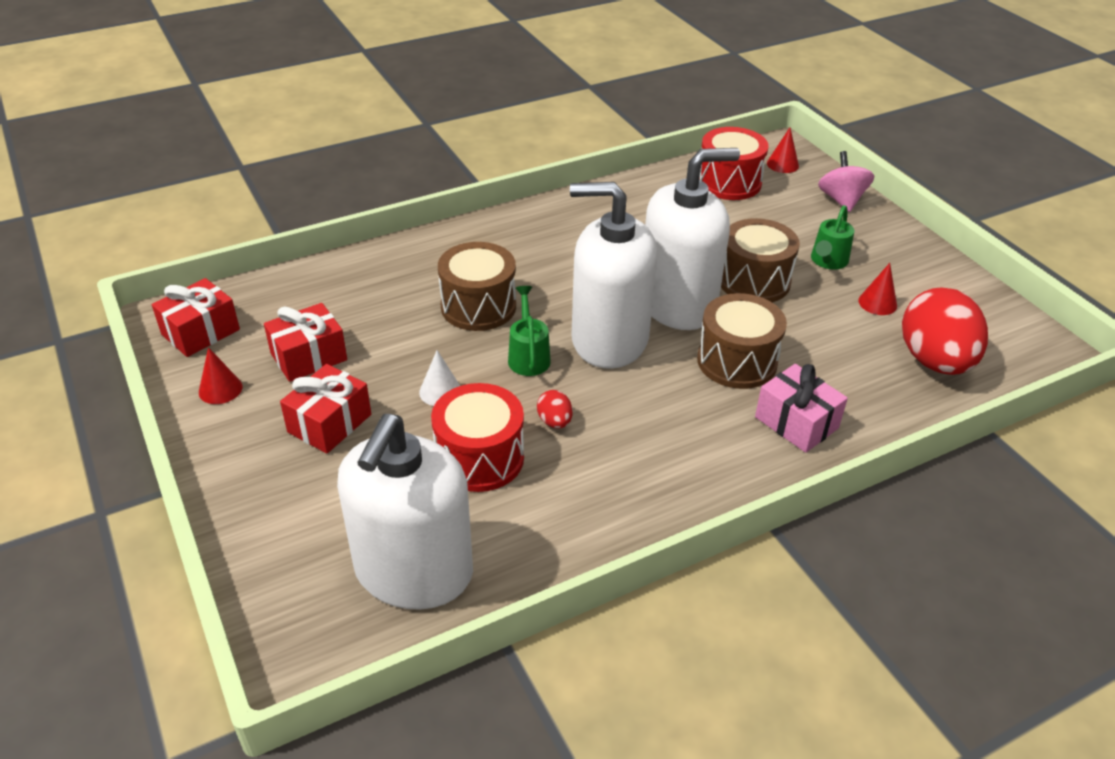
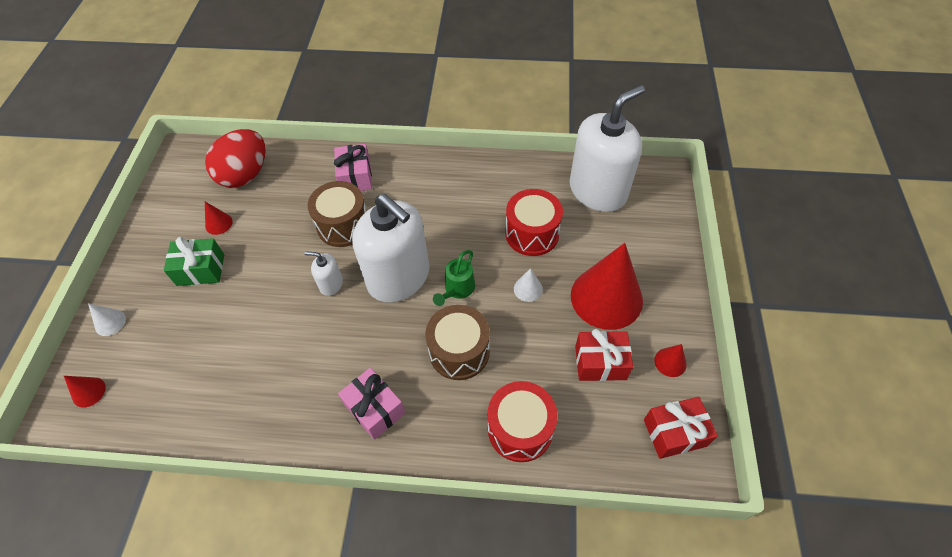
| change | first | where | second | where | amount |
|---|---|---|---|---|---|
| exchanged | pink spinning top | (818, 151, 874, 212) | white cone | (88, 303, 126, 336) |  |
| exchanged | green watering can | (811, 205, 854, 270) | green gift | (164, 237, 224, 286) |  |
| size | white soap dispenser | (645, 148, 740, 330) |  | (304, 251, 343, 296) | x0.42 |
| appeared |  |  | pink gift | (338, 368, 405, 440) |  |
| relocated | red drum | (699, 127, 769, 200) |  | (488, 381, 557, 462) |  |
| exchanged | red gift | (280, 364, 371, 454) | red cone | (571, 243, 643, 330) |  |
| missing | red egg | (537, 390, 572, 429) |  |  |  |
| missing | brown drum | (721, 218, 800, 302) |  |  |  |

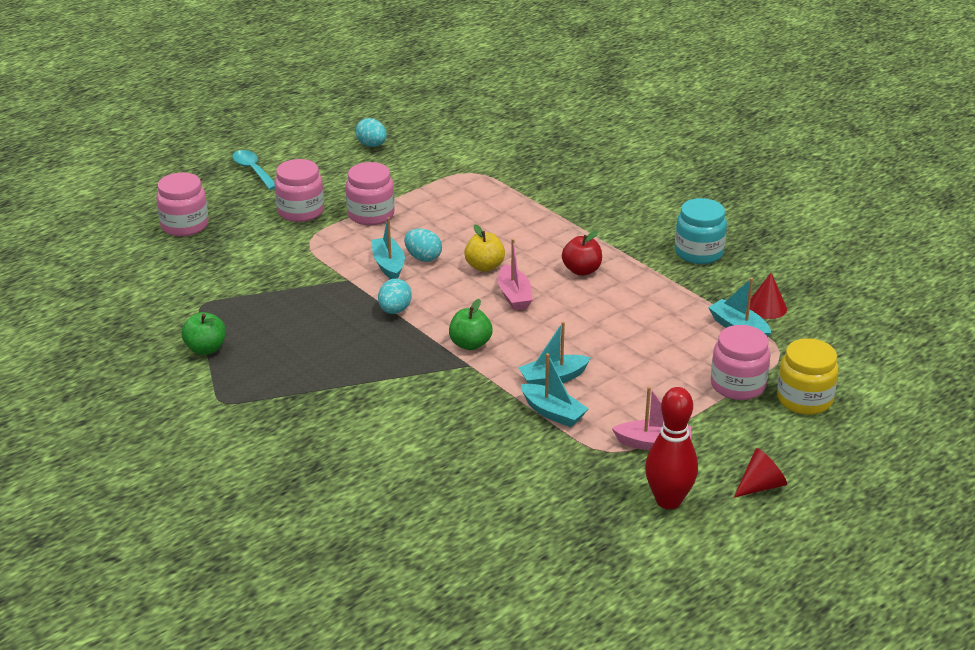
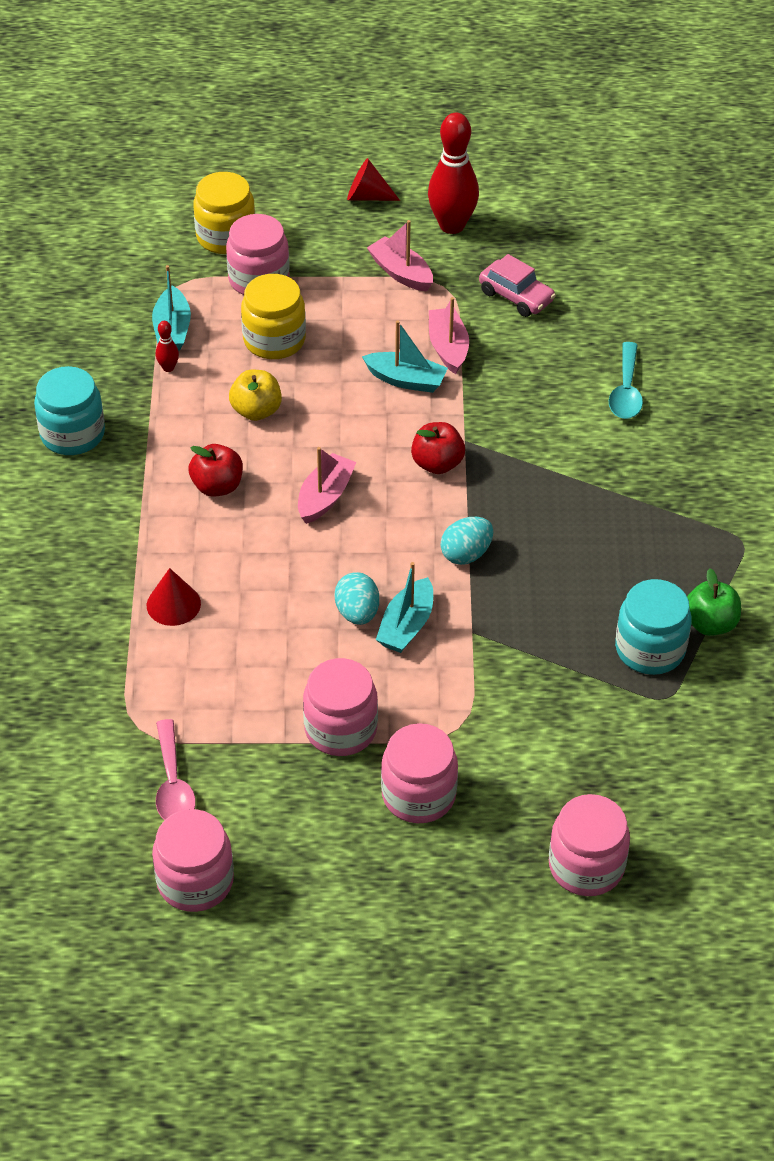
| change | first | where | second | where | amount |
|---|---|---|---|---|---|
| relocated | red cone | (749, 273, 787, 319) |  | (147, 568, 201, 626) |  |
| exchanged | turquoise egg | (355, 118, 387, 147) | pink jar | (152, 809, 234, 912) |  |
| appeared |  |  | red bowling pin | (156, 321, 179, 372) |  |
| appeared |  |  | pink spoon | (156, 719, 196, 820) |  |
| relocated | yellow apple | (464, 224, 505, 272) |  | (229, 370, 282, 421) |  |
| appeared |  |  | yellow jar | (241, 274, 306, 359) |  |
| colour | green apple | (449, 299, 493, 350) | red apple | (411, 422, 465, 474) |  |
| colour | turquoise boat | (521, 353, 589, 427) | pink boat | (429, 297, 469, 374) |  |
| appeared |  |  | pink car | (479, 254, 556, 317) |  |
| relocated | turquoise spoon | (232, 150, 275, 190) |  | (609, 342, 643, 419) |  |
| appeared |  |  | turquoise jar | (615, 579, 692, 675) |  |

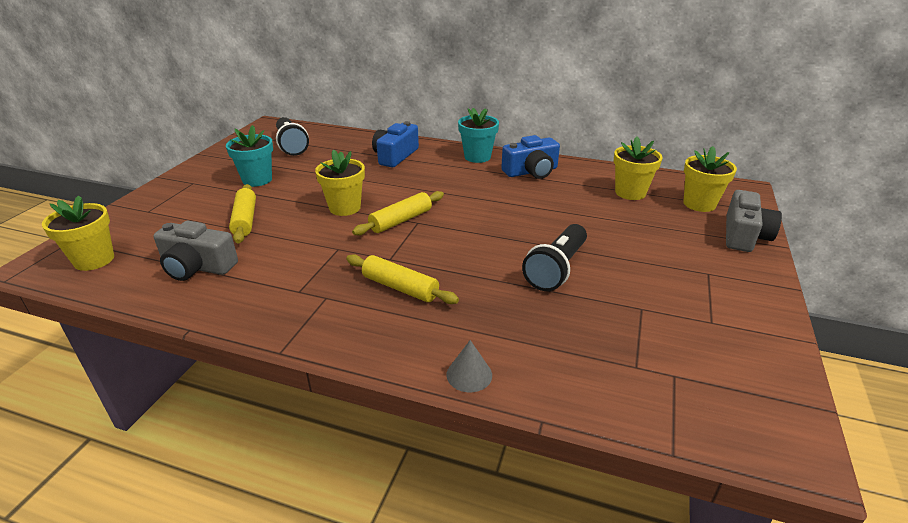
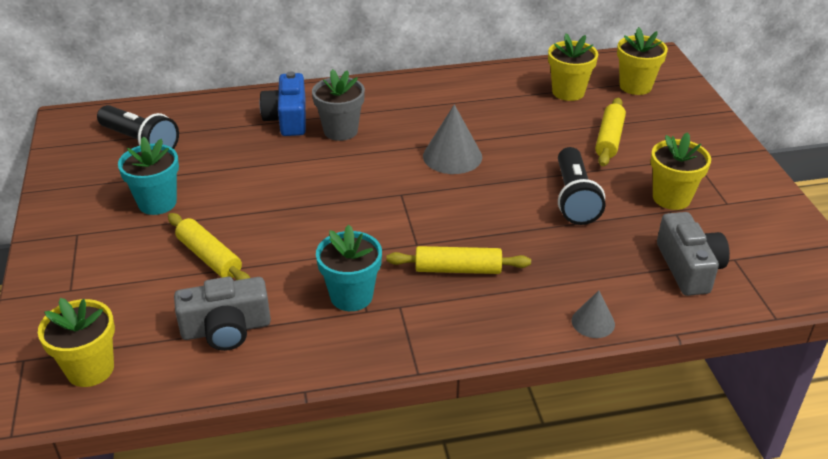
| change | first | where | second | where | amount |
|---|---|---|---|---|---|
| appeared |  |  | grey flower pot | (312, 69, 365, 141) |  |
| relocated | turquoise flower pot | (458, 108, 499, 163) |  | (316, 225, 382, 311) |  |
| appeared |  |  | grey cone | (423, 104, 482, 174) |  |
| relocated | yellow rolling pin | (352, 191, 444, 235) |  | (595, 98, 626, 166) |  |
| relocated | yellow flower pot | (315, 149, 365, 216) |  | (651, 132, 711, 210) |  |
| relocated | grey camera | (726, 190, 782, 252) |  | (657, 212, 730, 296) |  |
| missing | blue camera | (501, 135, 560, 179) |  |  |  |

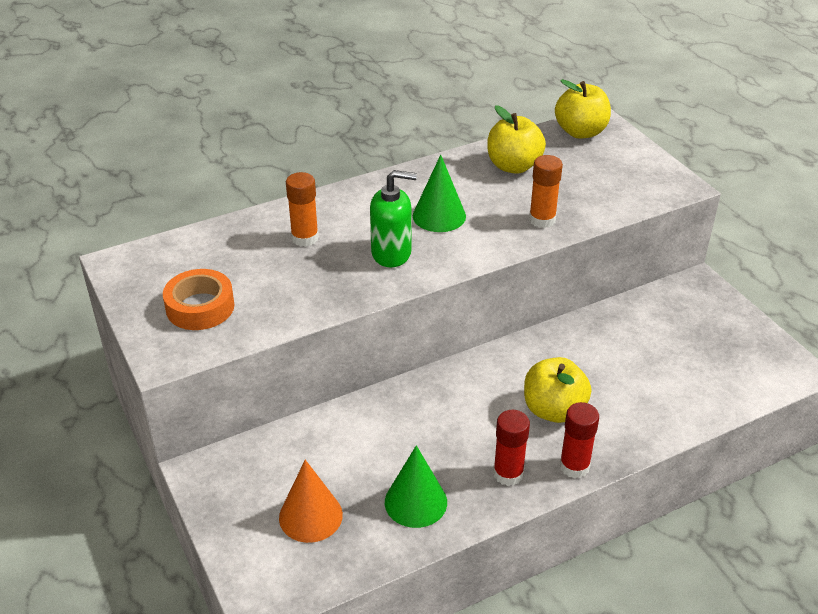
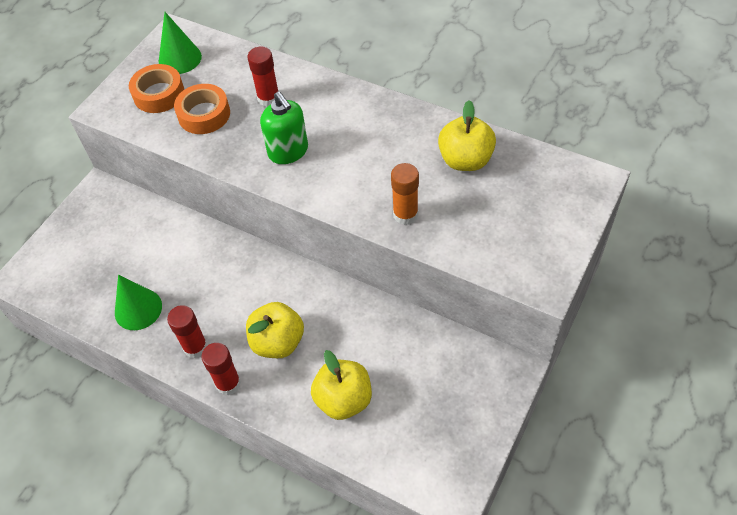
| change | first | where | second | where | amount |
|---|---|---|---|---|---|
| relocated | green cone | (413, 155, 466, 232) |  | (159, 12, 202, 74) |  |
| appeared |  |  | orange tape | (174, 84, 230, 134) |  |
| colour | orange glue stick | (286, 172, 319, 247) | red glue stick | (247, 47, 279, 107) |  |
| relocated | yellow apple | (555, 79, 611, 139) |  | (311, 350, 372, 420) |  |
| missing | orange cone | (279, 460, 343, 543) |  |  |  |

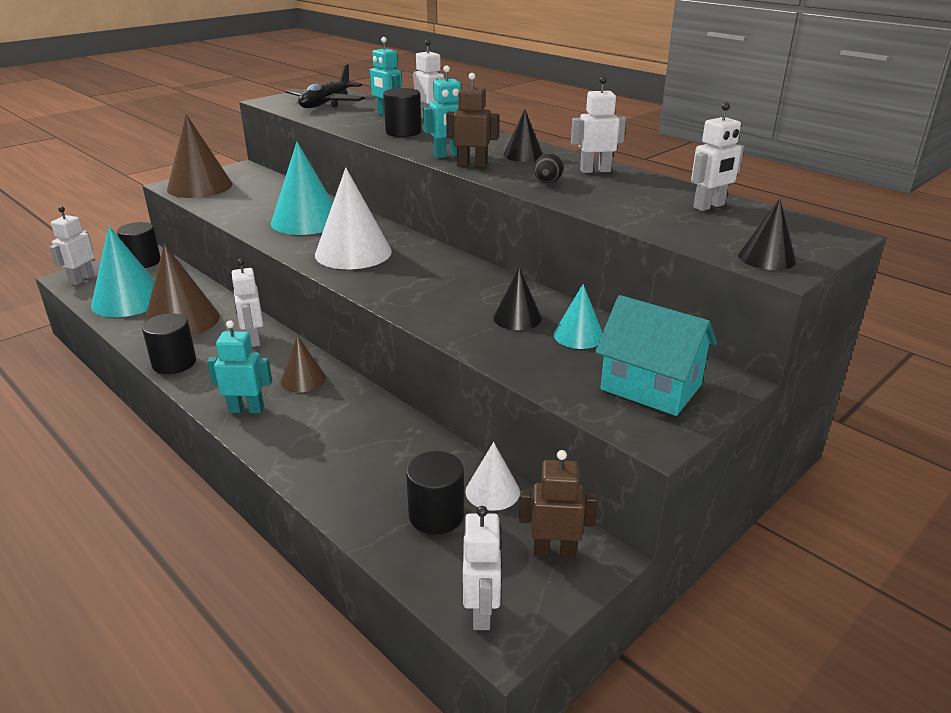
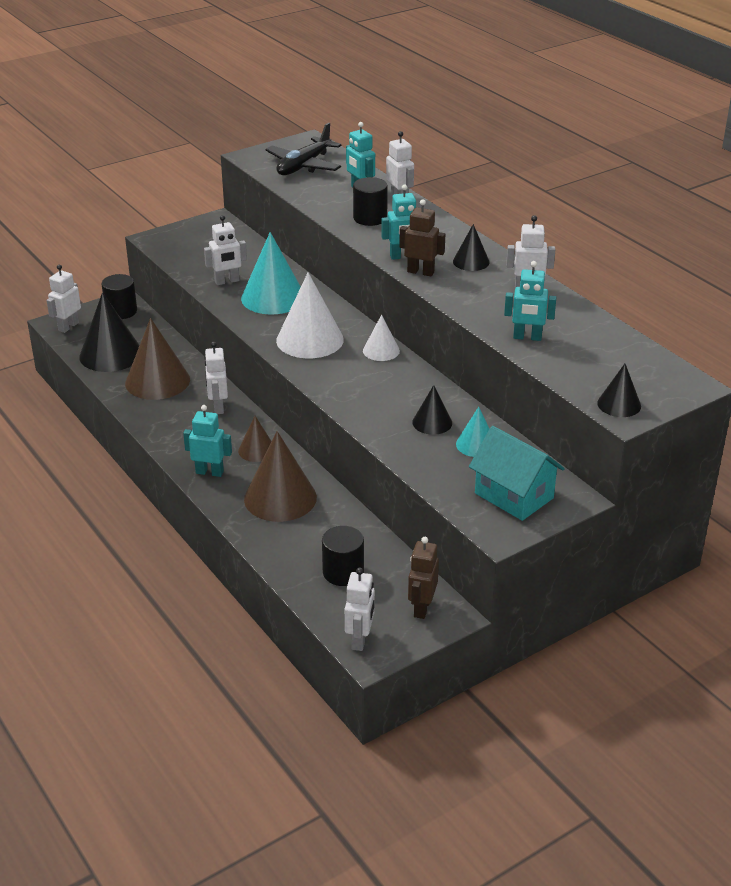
| change | first | where | second | where | amount |
|---|---|---|---|---|---|
| colour | turquoise cone | (91, 226, 155, 317) | black cone | (79, 292, 140, 372) |  |
| relocated | white robot | (691, 102, 744, 211) |  | (204, 215, 247, 285) |  |
| relocated | brown cone | (167, 114, 233, 198) |  | (244, 431, 317, 522) |  |
| relocated | white cone | (465, 442, 520, 511) |  | (363, 315, 400, 361) |  |
| spun | brown robot | (519, 450, 598, 559) |  | (408, 537, 439, 619) | 90 degrees counterclockwise |
| appeared |  |  | turquoise robot | (504, 261, 556, 341) |  |
| missing | black cylinder | (142, 313, 196, 374) |  |  |  |
| missing | black egg | (534, 153, 564, 183) |  |  |  |

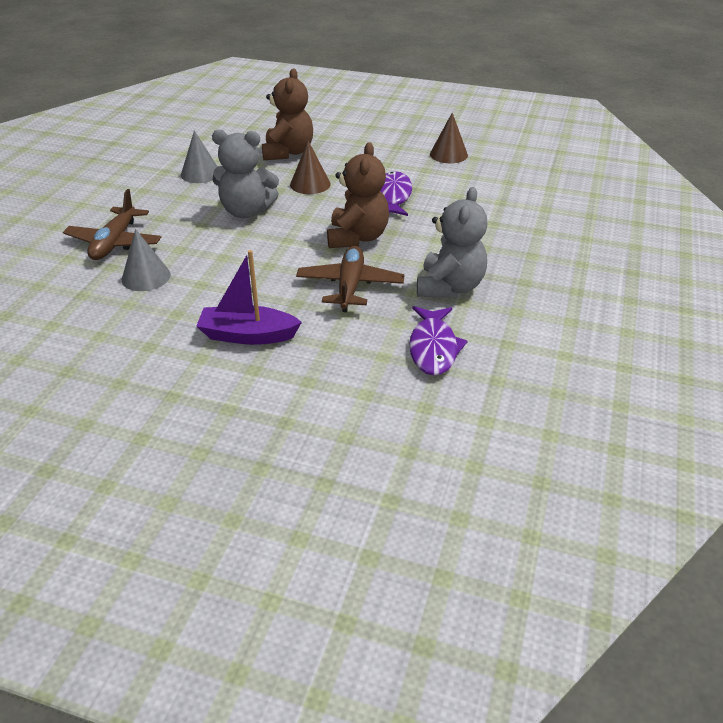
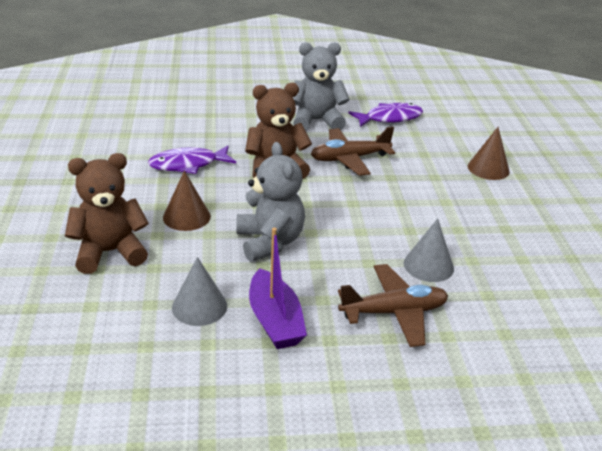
| change | first | where | second | where | amount |
|---|---|---|---|---|---|
| relocated | purple boat | (196, 250, 302, 345) |  | (249, 228, 307, 349) |  |
| relocated | brown cone | (430, 113, 468, 163) |  | (468, 127, 510, 180) |  |

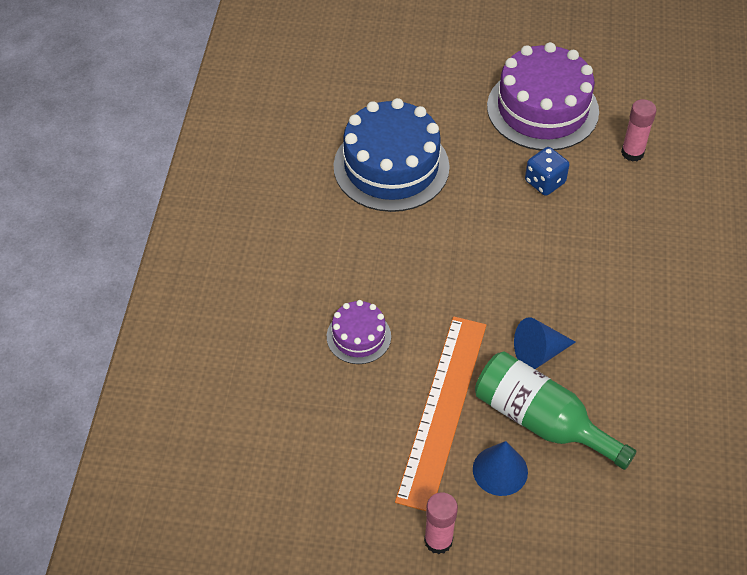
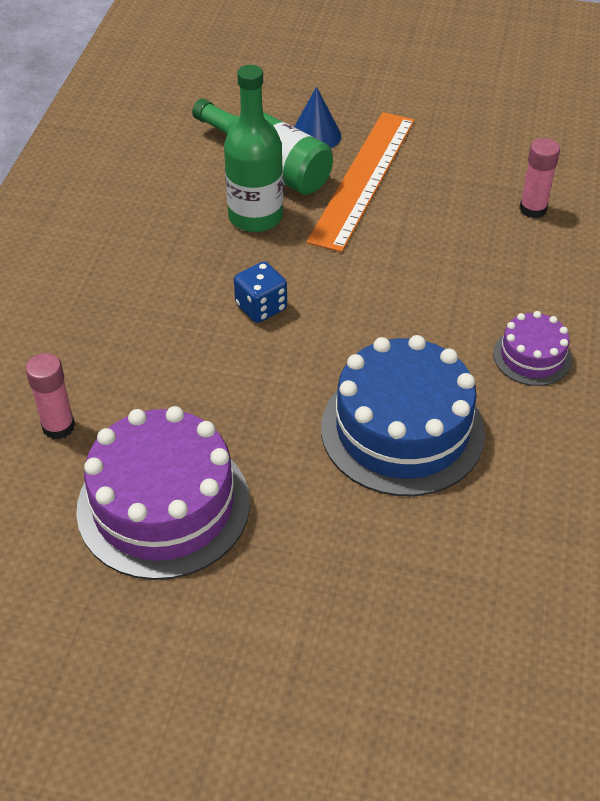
| change | first | where | second | where | amount |
|---|---|---|---|---|---|
| exchanged | blue cone | (514, 317, 575, 369) | green bottle | (224, 65, 283, 232) |  |
| relocated | blue dice | (525, 147, 569, 196) |  | (234, 261, 287, 323) |  |
| relocated | purple cake | (327, 300, 391, 364) |  | (493, 311, 572, 386) |  |
| relocated | pink glue stick | (424, 492, 458, 554) |  | (519, 138, 560, 219) |  |

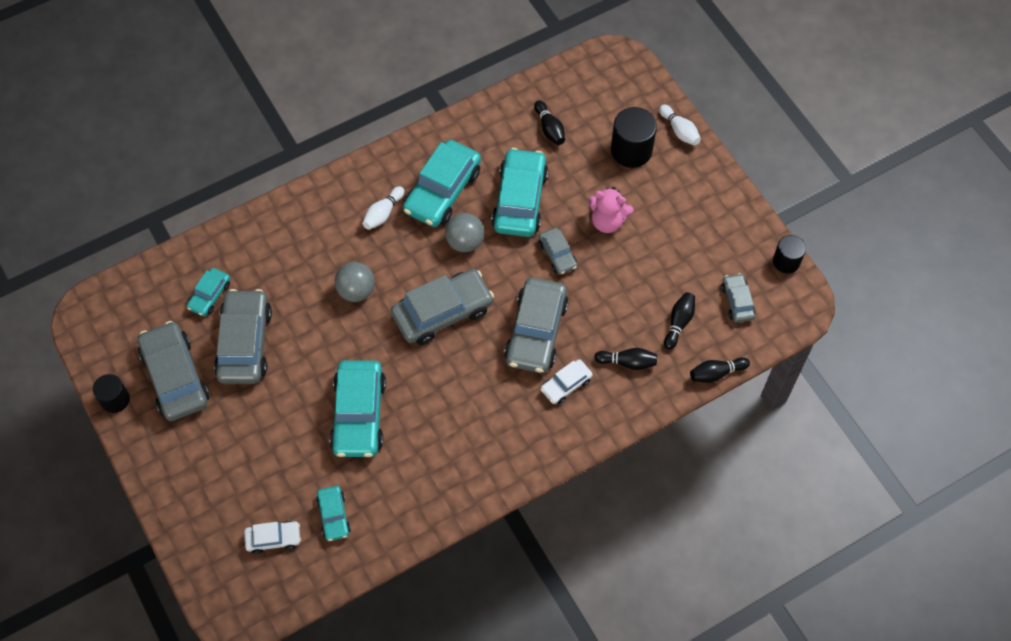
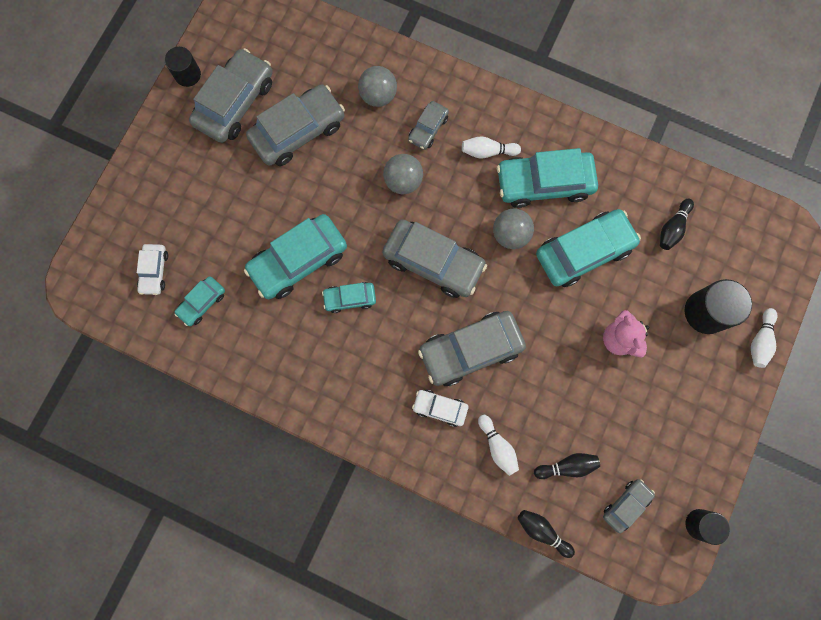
| change | first | where | second | where | amount |
|---|---|---|---|---|---|
| spun | white car | (244, 521, 301, 554) |  | (137, 244, 168, 295) | 45 degrees clockwise |
| relocated | turquoise car | (187, 268, 230, 316) |  | (322, 282, 376, 313) |  |
| appeared |  |  | grey ball | (358, 66, 397, 107) |  |
| relocated | grey car | (539, 227, 577, 275) |  | (408, 101, 449, 150) |  |
| colour | black bowling pin | (594, 348, 657, 370) | white bowling pin | (478, 415, 519, 476) |  |

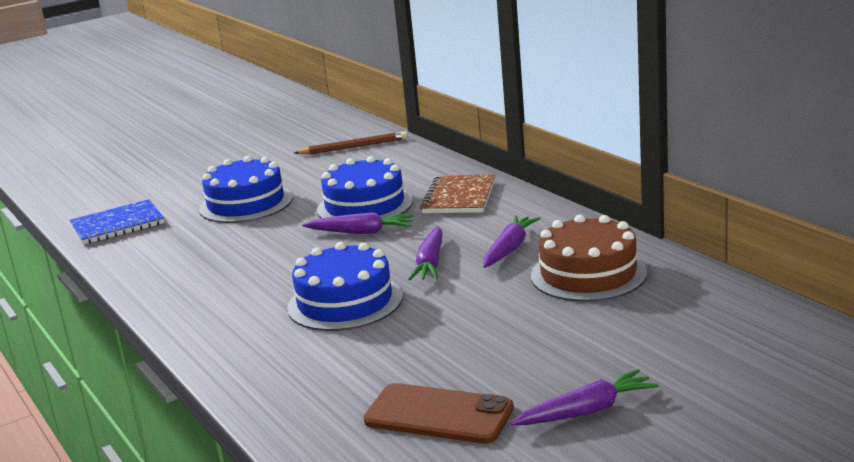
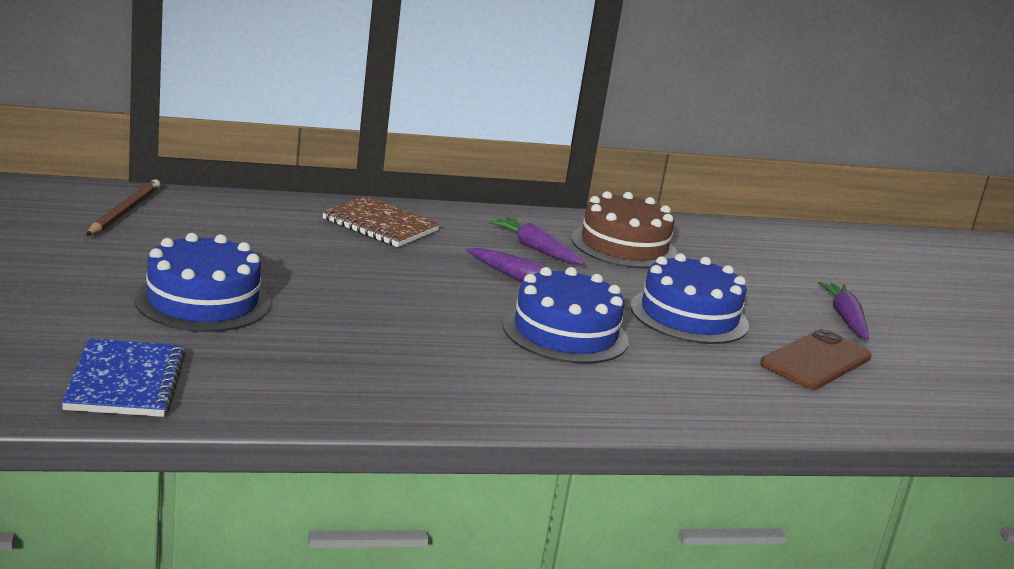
| change | first | where | second | where | amount |
|---|---|---|---|---|---|
| relocated | blue cake | (317, 156, 413, 219) |  | (630, 253, 749, 344) |  |
| missing | purple carrot | (302, 212, 414, 234) |  |  |  |

